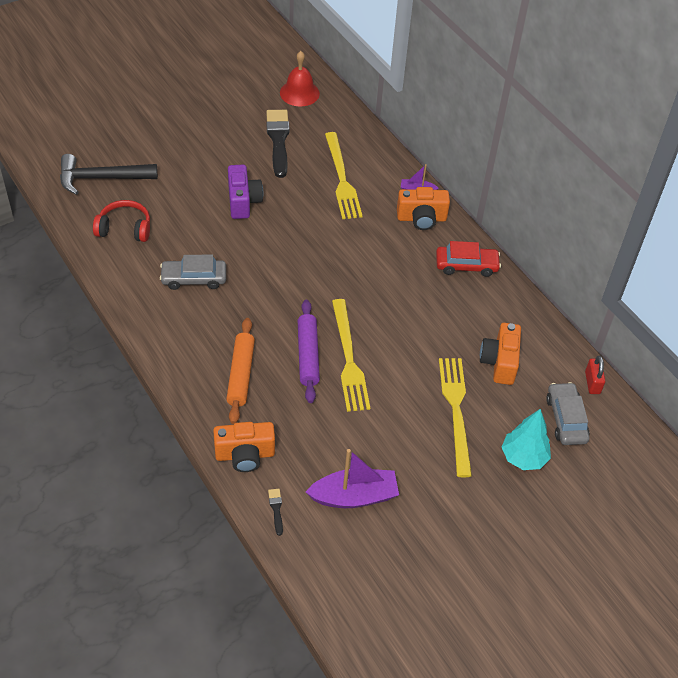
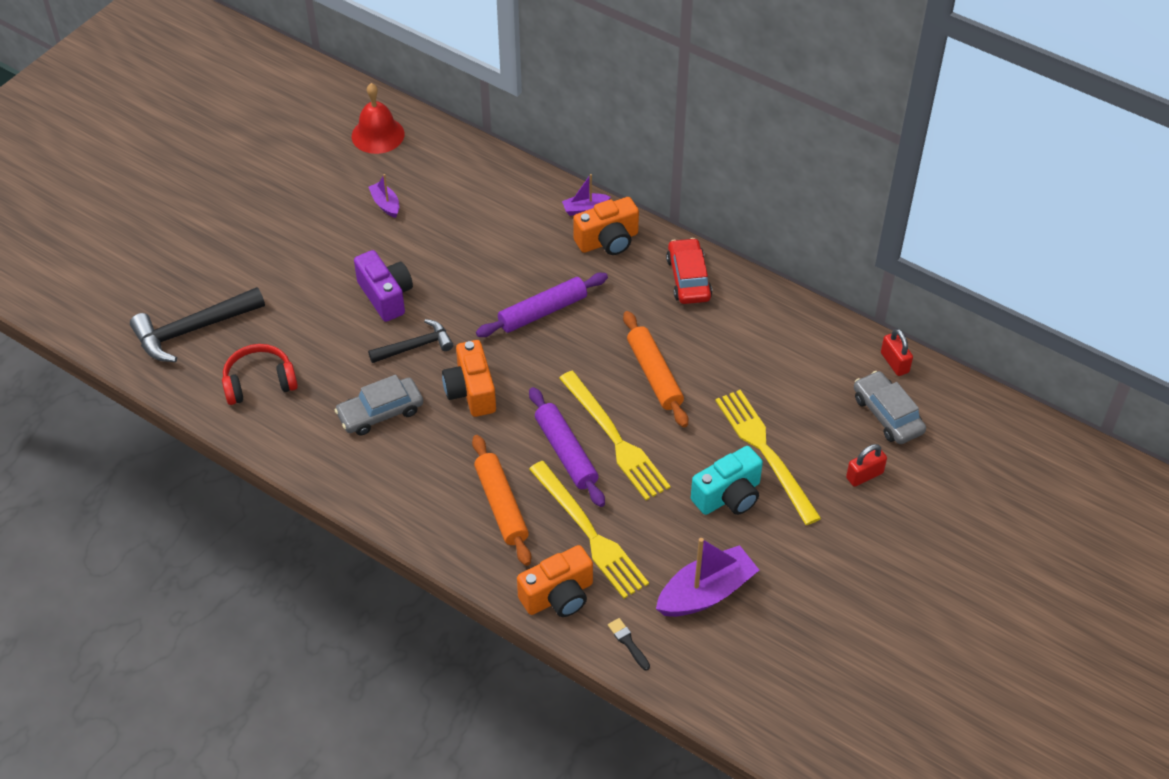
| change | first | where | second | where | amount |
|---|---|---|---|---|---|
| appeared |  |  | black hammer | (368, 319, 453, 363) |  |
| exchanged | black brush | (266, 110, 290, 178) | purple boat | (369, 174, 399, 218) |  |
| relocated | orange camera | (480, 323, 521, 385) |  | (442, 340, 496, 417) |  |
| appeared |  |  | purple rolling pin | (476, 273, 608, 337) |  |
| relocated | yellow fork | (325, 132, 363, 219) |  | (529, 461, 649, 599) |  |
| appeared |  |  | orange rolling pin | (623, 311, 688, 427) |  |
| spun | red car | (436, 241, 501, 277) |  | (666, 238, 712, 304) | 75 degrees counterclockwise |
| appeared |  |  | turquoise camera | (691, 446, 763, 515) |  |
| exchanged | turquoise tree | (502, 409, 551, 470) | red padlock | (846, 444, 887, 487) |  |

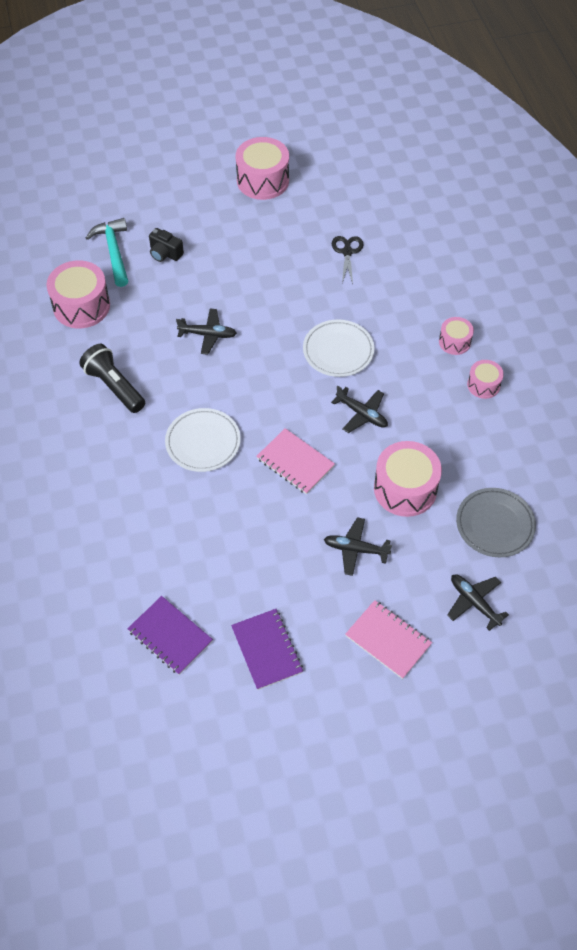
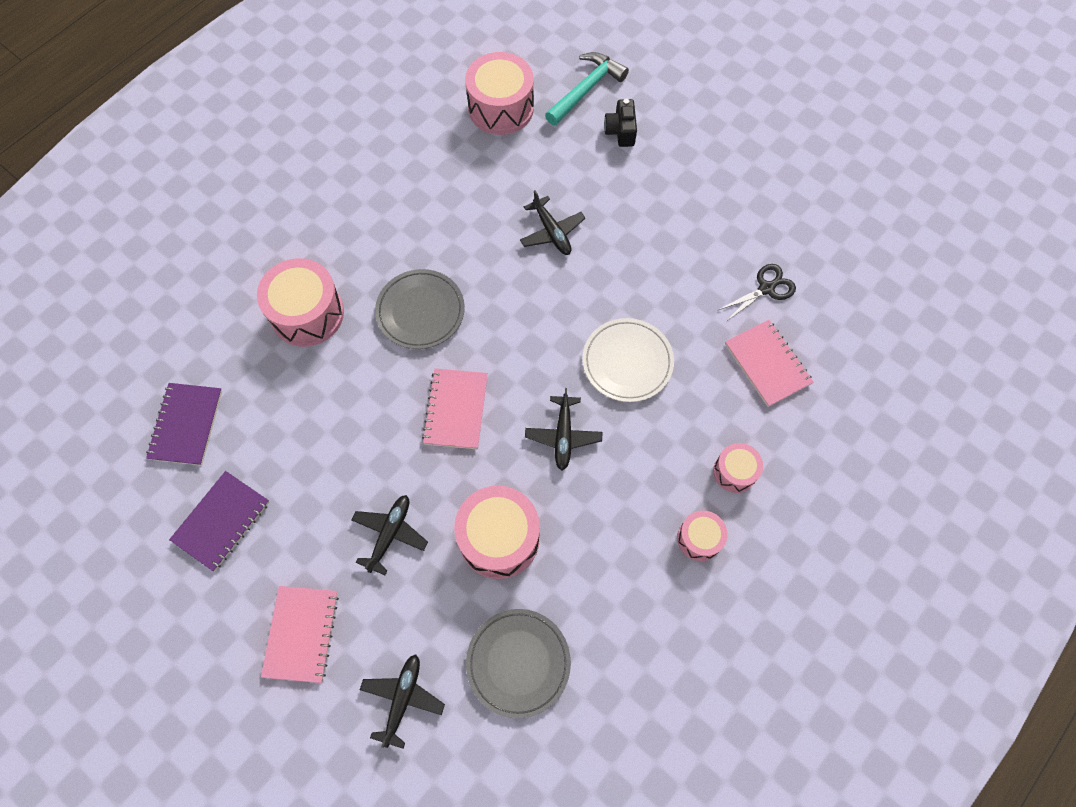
| change | first | where | second | where | amount |
|---|---|---|---|---|---|
| relocated | pink drum | (235, 137, 289, 200) |  | (257, 258, 344, 347) |  |
| spun | black plane | (324, 517, 392, 576) |  | (352, 495, 428, 575) | 45 degrees clockwise |
| colour | white plate | (165, 408, 241, 472) | grey plate | (375, 269, 465, 349) |  |
| appeared |  |  | pink notebook | (725, 320, 814, 407) |  |
| missing | black flashlight | (79, 344, 145, 413) |  |  |  |

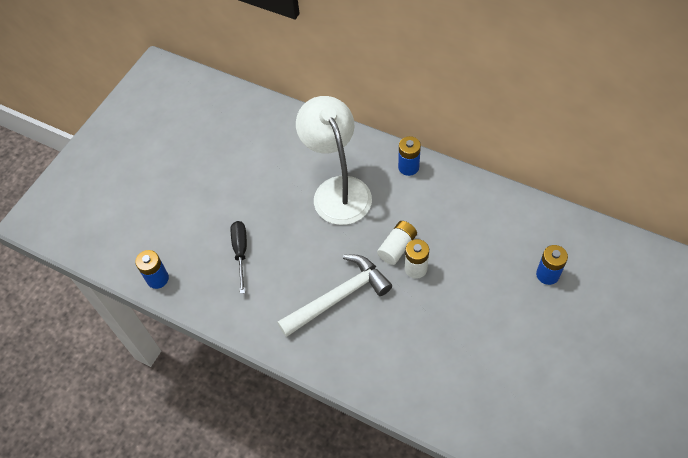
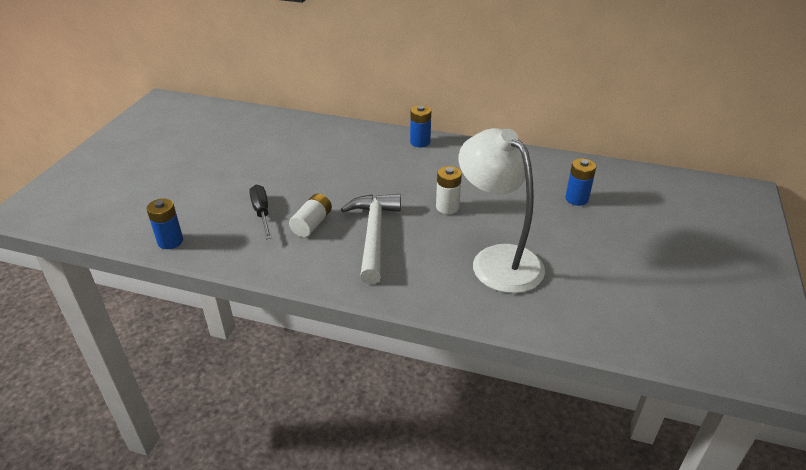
| change | first | where | second | where | amount |
|---|---|---|---|---|---|
| relocated | white battery | (377, 221, 417, 265) |  | (289, 194, 332, 237) |  |
| spun | white hammer | (277, 255, 392, 337) |  | (341, 194, 401, 284) | 45 degrees counterclockwise |
| relocated | white lamp | (296, 96, 372, 225) |  | (459, 128, 545, 293) |  |

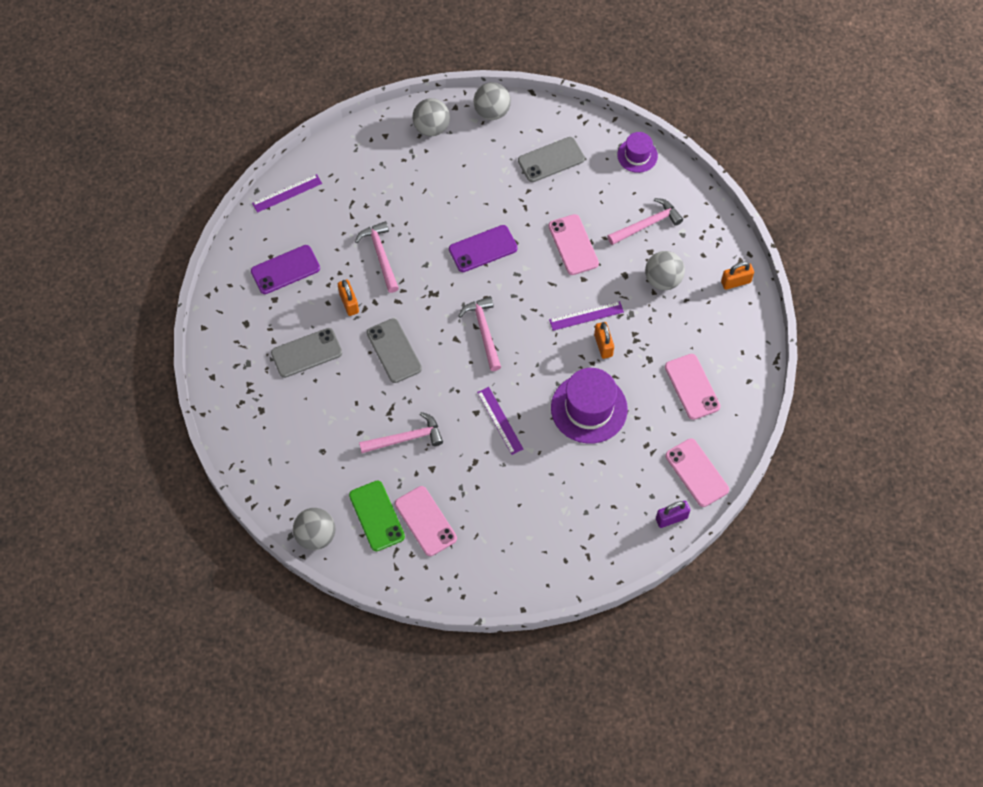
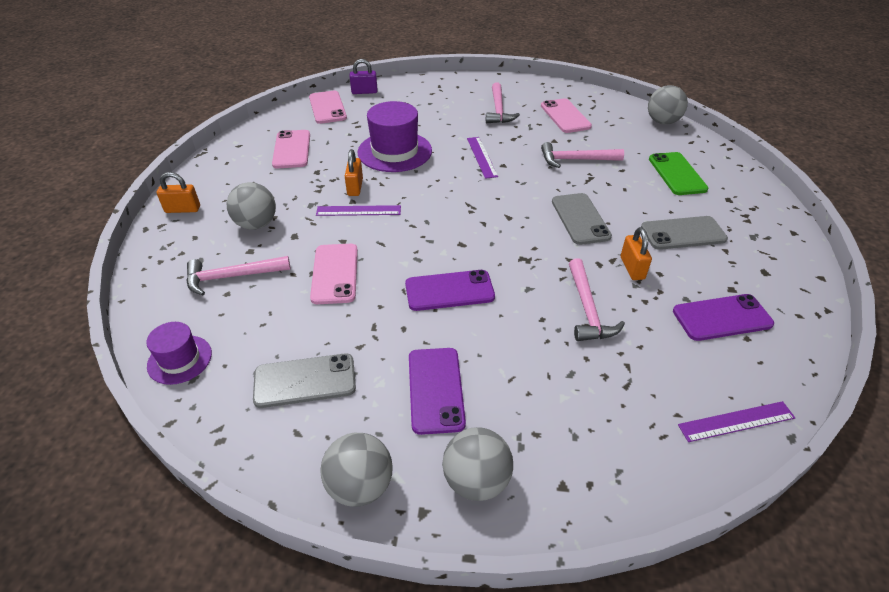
| change | first | where | second | where | amount |
|---|---|---|---|---|---|
| appeared |  |  | purple phone | (409, 348, 466, 435) |  |
| relocated | pink hammer | (459, 297, 501, 371) |  | (486, 82, 520, 123) |  |
| relocated | green phone | (349, 481, 405, 551) |  | (649, 152, 708, 195) |  |

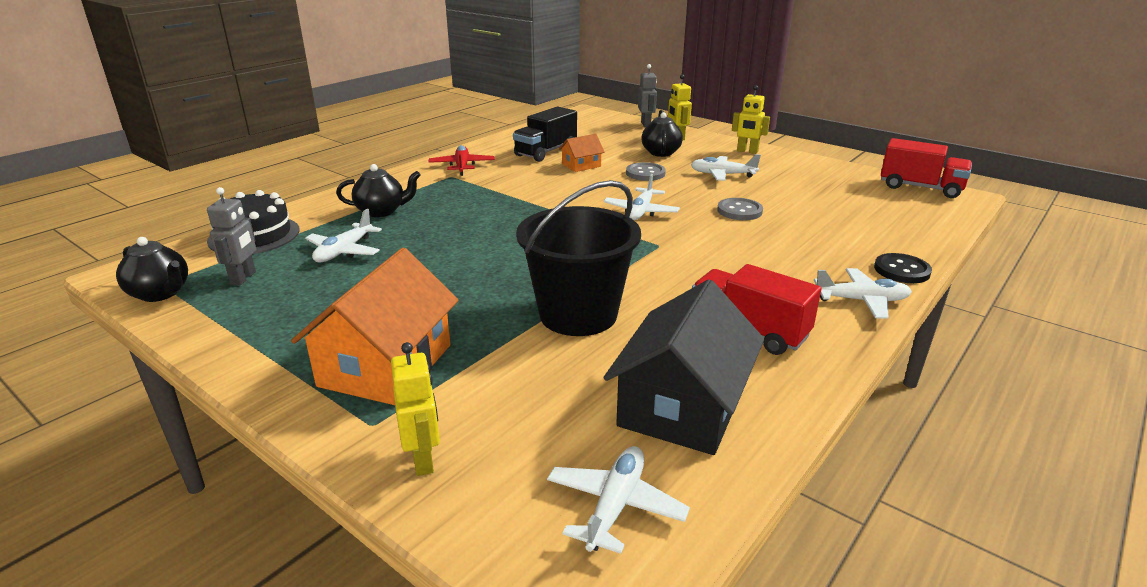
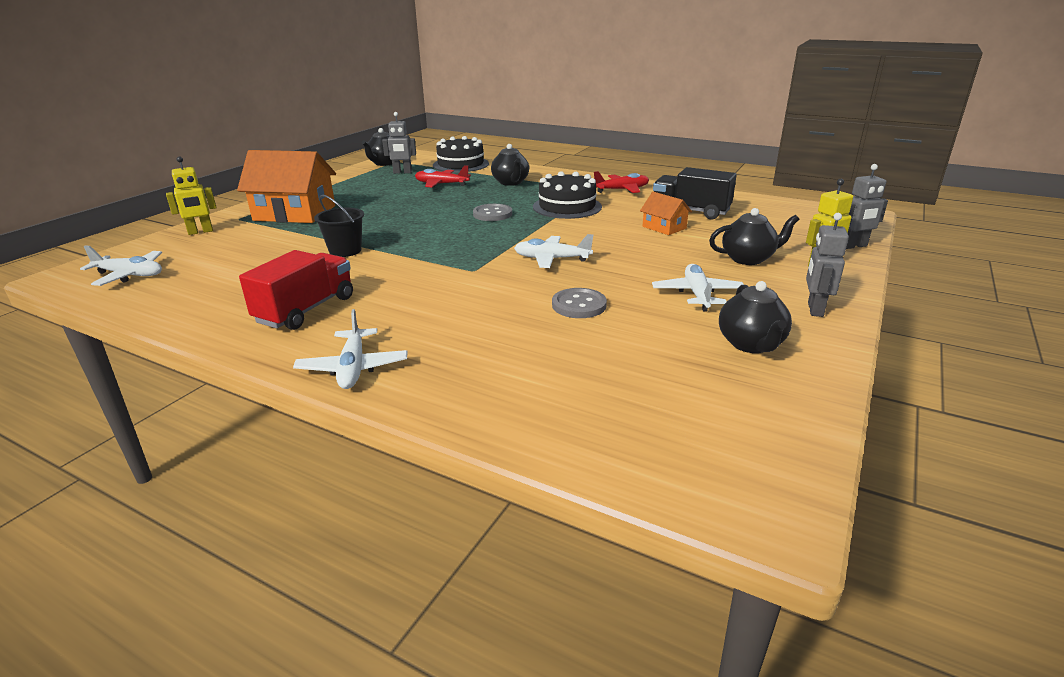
| change | first | where | second | where | amount |
|---|---|---|---|---|---|
| size | black bucket | (516, 180, 641, 336) |  | (314, 195, 364, 257) | x0.52 |
| colour | white plane | (305, 209, 382, 262) | red plane | (415, 165, 471, 188) |  |
| relocated | grey button | (626, 162, 666, 181) |  | (473, 204, 512, 221) |  |
| appeared |  |  | black cake | (533, 171, 602, 219) |  |
| appeared |  |  | black teapot | (719, 281, 792, 353) |  |
| colour | yellow robot | (732, 85, 770, 154) | grey robot | (806, 213, 849, 317) |  |
| missing | black house | (604, 279, 764, 455) |  |  |  |
| missing | black button | (874, 253, 932, 283) |  |  |  |
| missing | red truck | (881, 138, 972, 198) |  |  |  |

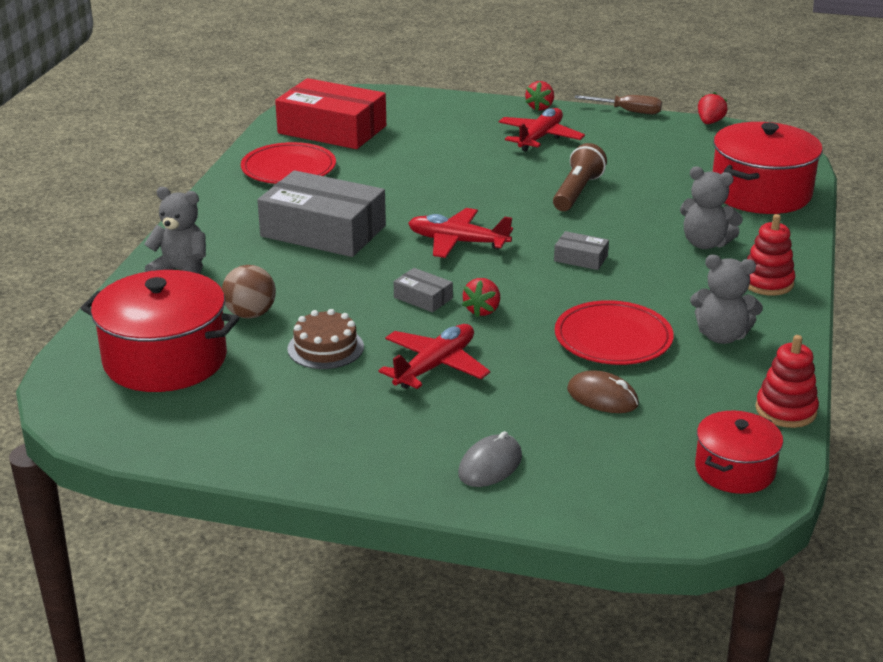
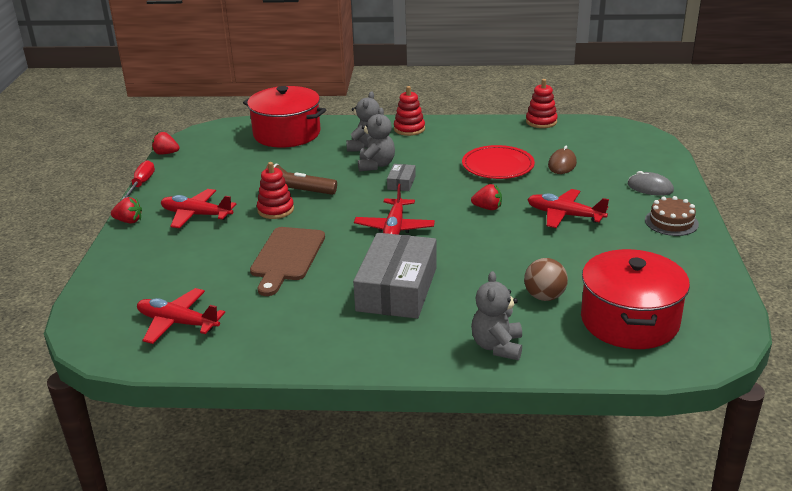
| change | first | where | second | where | amount |
|---|---|---|---|---|---|
| colour | brown screwdriver | (575, 95, 662, 114) | red screwdriver | (122, 160, 155, 200) |  |
| exchanged | red box | (275, 78, 386, 149) | red plane | (137, 288, 225, 344) |  |
| appeared |  |  | brown cutting board | (250, 227, 325, 296) |  |
| appeared |  |  | red stacking toy | (257, 162, 294, 219) |  |
| relocated | grey teddy bear | (690, 255, 763, 344) |  | (358, 108, 395, 172) |  |
| relocated | brown cake | (287, 309, 364, 369) |  | (645, 196, 699, 236) |  |
| missing | red plate | (241, 142, 336, 184) |  |  |  |
| missing | grey box | (394, 268, 453, 312) |  |  |  |
| missing | red pot | (695, 411, 783, 494) |  |  |  |

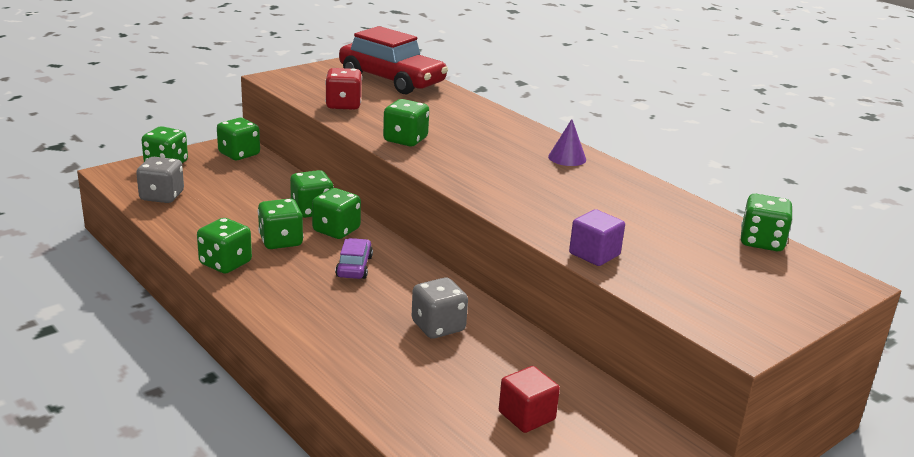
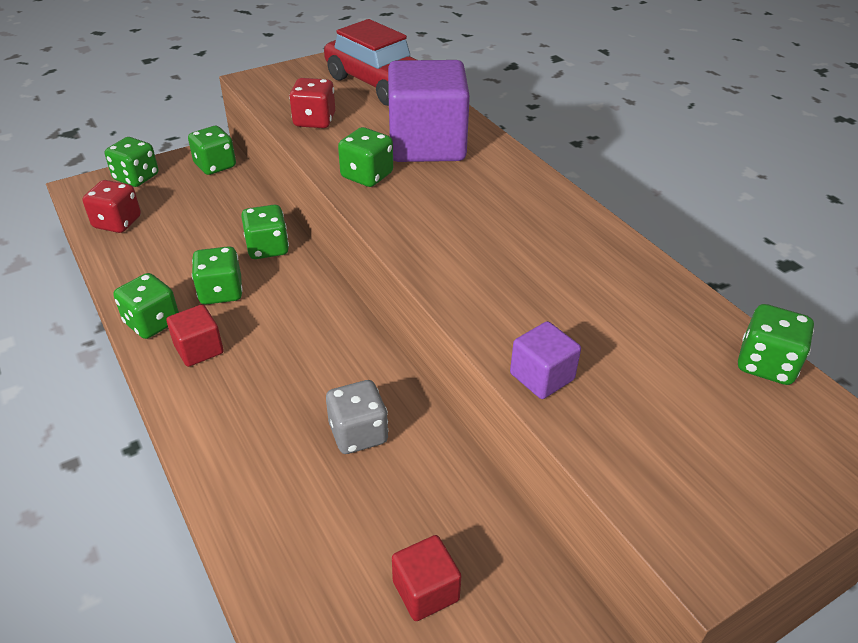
| change | first | where | second | where | amount |
|---|---|---|---|---|---|
| colour | grey dice | (136, 157, 184, 203) | red dice | (83, 180, 141, 233) |  |
| appeared |  |  | red cube | (166, 304, 224, 367) |  |
| appeared |  |  | purple cube | (388, 60, 470, 162) |  |
| missing | green dice | (312, 188, 361, 239) |  |  |  |
| missing | purple car | (335, 238, 373, 279) |  |  |  |
| missing | purple cone | (548, 119, 586, 166) |  |  |  |

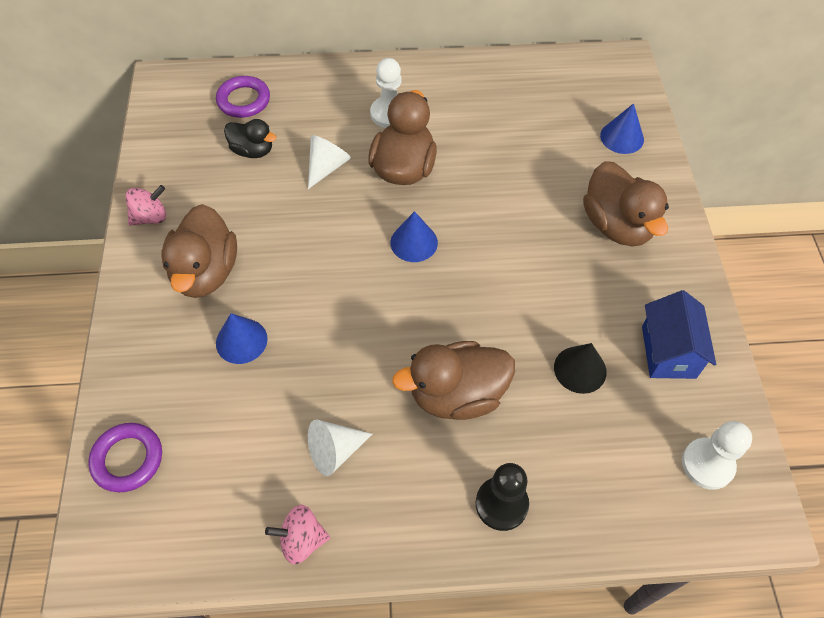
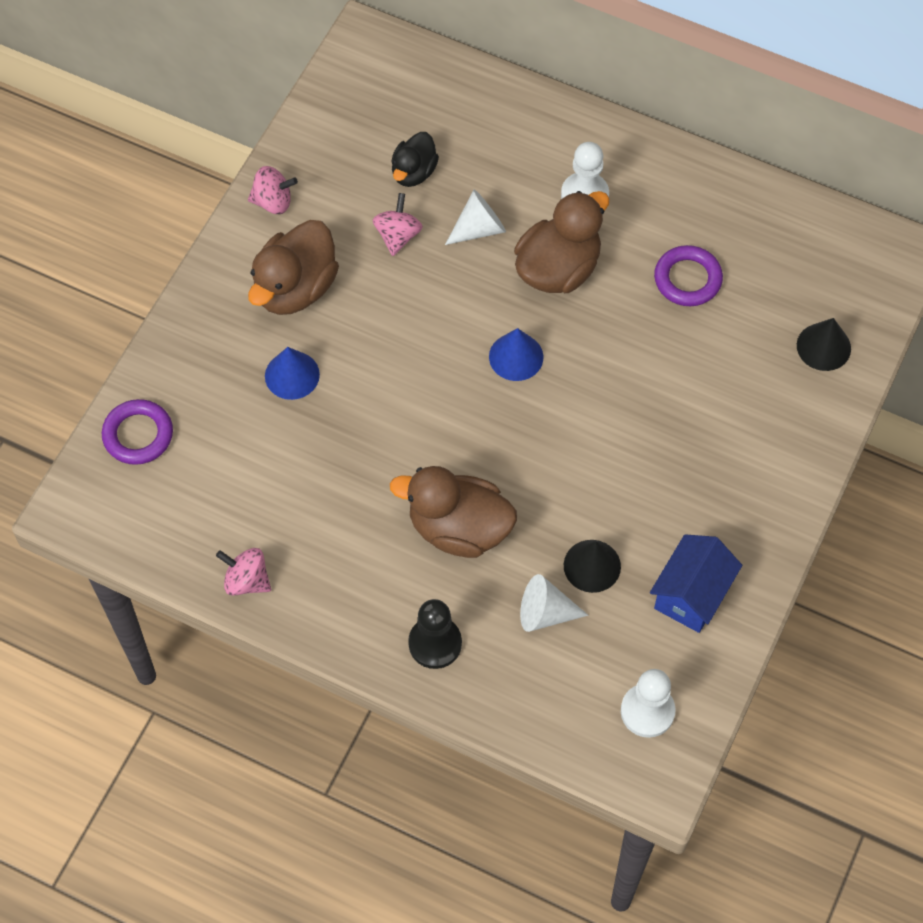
| change | first | where | second | where | amount |
|---|---|---|---|---|---|
| appeared |  |  | pink spinning top | (373, 193, 423, 256) |  |
| spun | black duck | (224, 119, 276, 158) |  | (391, 132, 439, 187) | 60 degrees clockwise |
| relocated | white cone | (308, 419, 372, 476) |  | (520, 574, 588, 632) |  |
| relocated | purple ring | (216, 76, 270, 118) |  | (654, 245, 723, 306) |  |
| colour | blue cone | (600, 103, 644, 154) | black cone | (797, 318, 851, 371) |  |
| missing | brown duck | (583, 161, 669, 246) |  |  |  |

